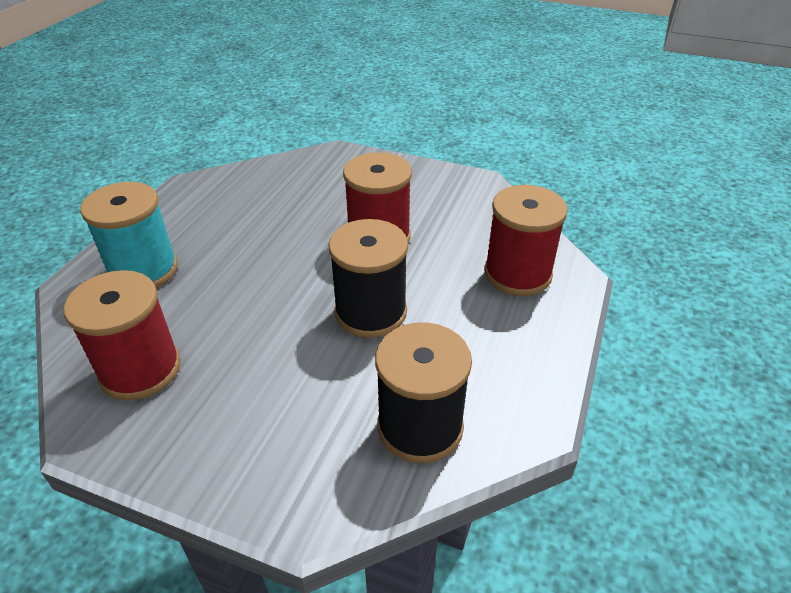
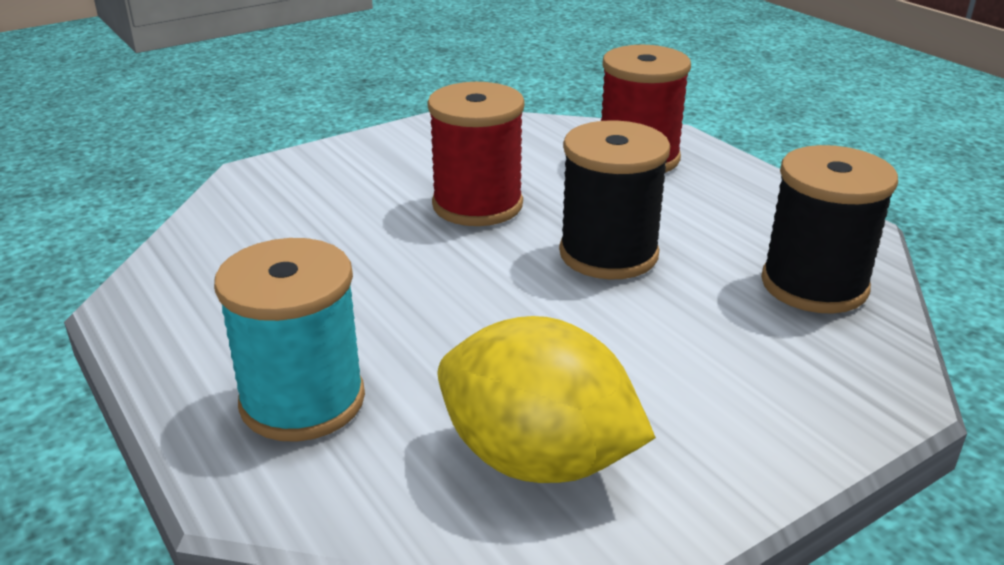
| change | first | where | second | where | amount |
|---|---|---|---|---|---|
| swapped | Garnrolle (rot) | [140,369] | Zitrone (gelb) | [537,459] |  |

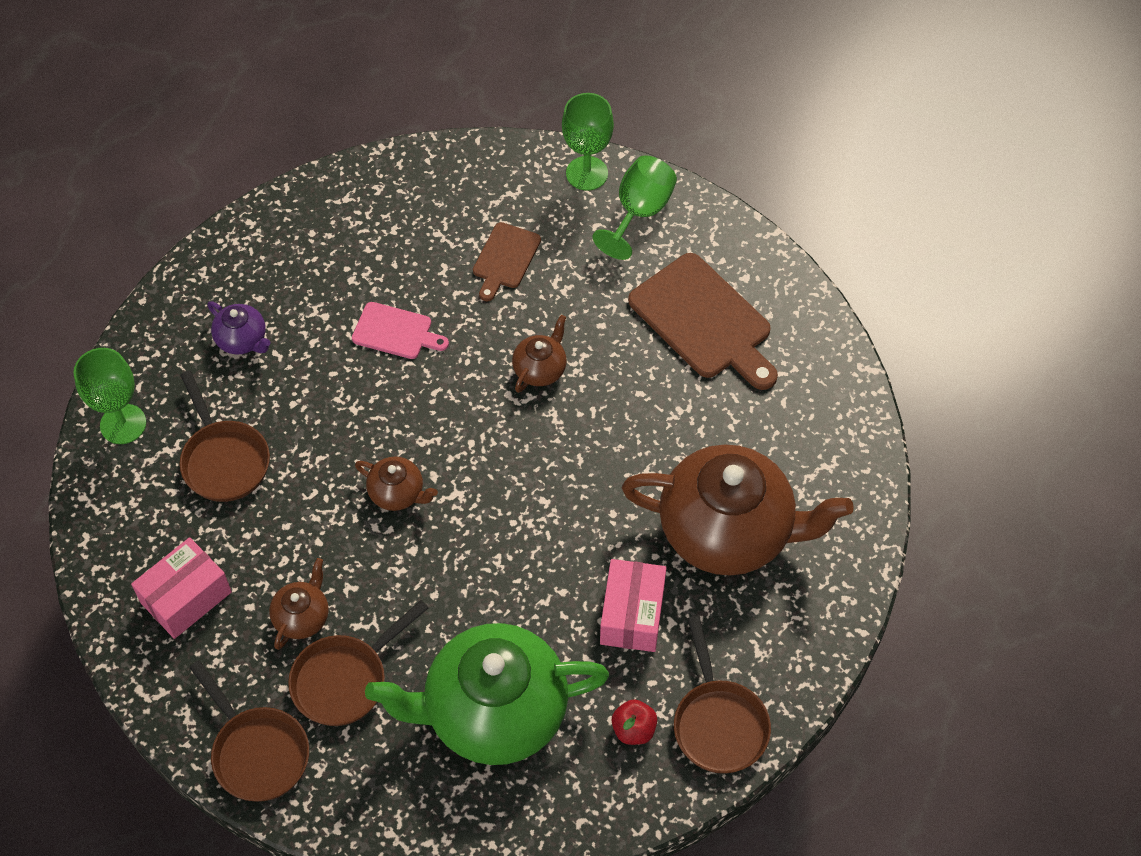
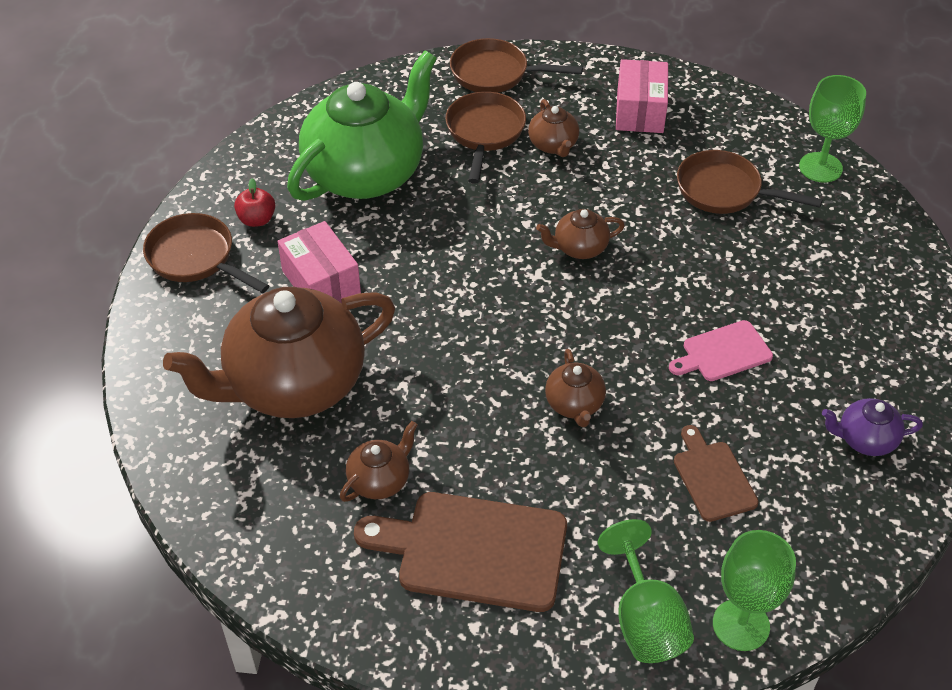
| change | first | where | second | where | amount |
|---|---|---|---|---|---|
| new |  |  | Teekanne (braun) | [380,480] |  |
| shifted | Teekanne (lila) | [242,340] |  | [865,439] |  |

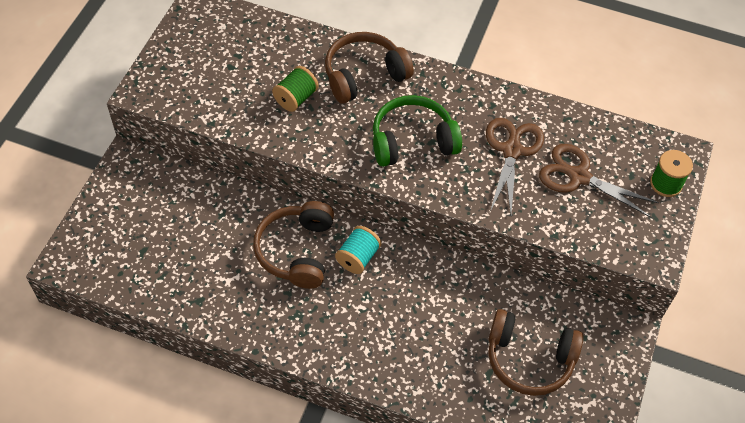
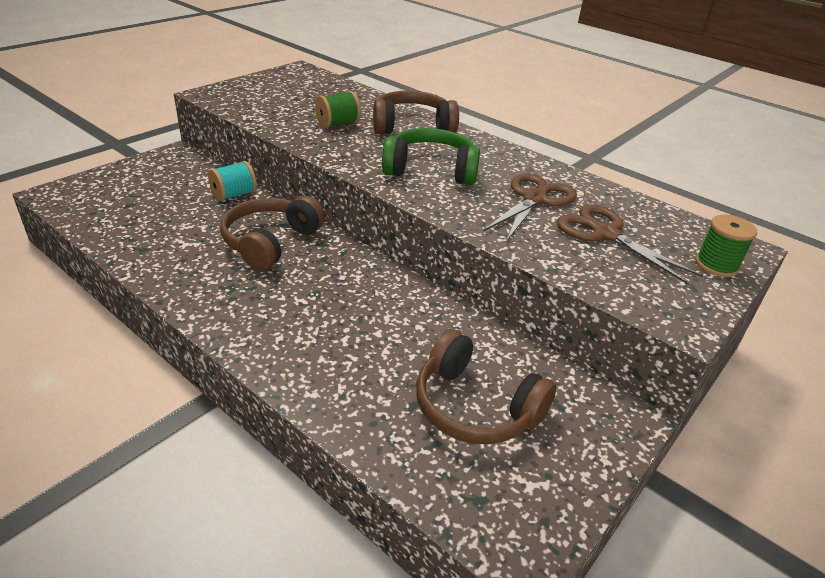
| change | first | where | second | where | amount |
|---|---|---|---|---|---|
| shifted | Garnrolle (türkis) | [358,257] |  | [234,195] |  |

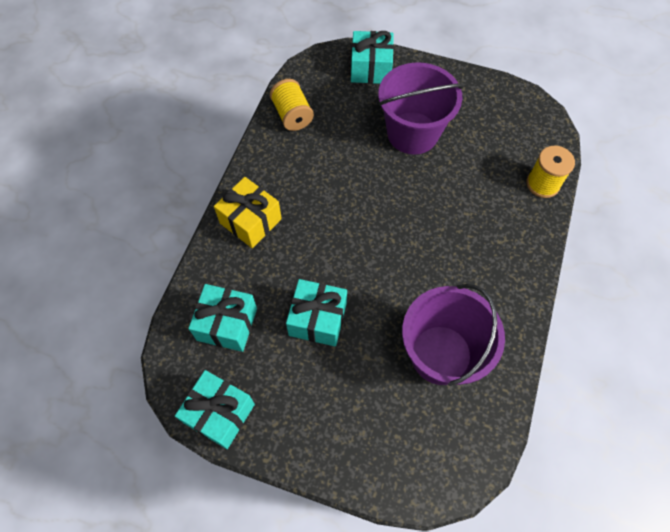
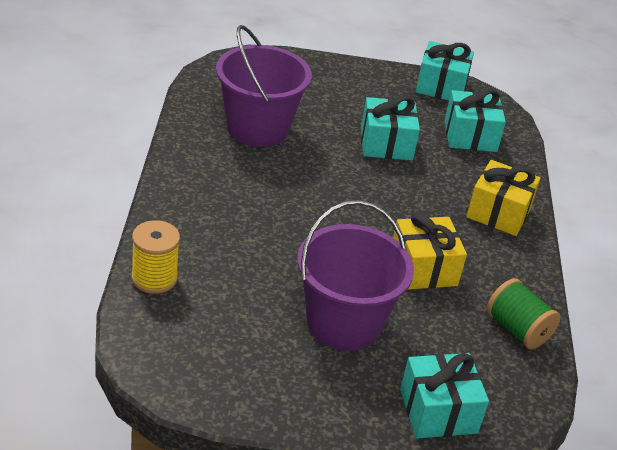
| change | first | where | second | where | amount |
|---|---|---|---|---|---|
| new |  |  | Geschenk (gelb) | [423,268] |  |
| repainted | Garnrolle (gelb) | [292,115] | Garnrolle (grün) | [517,329] |  |

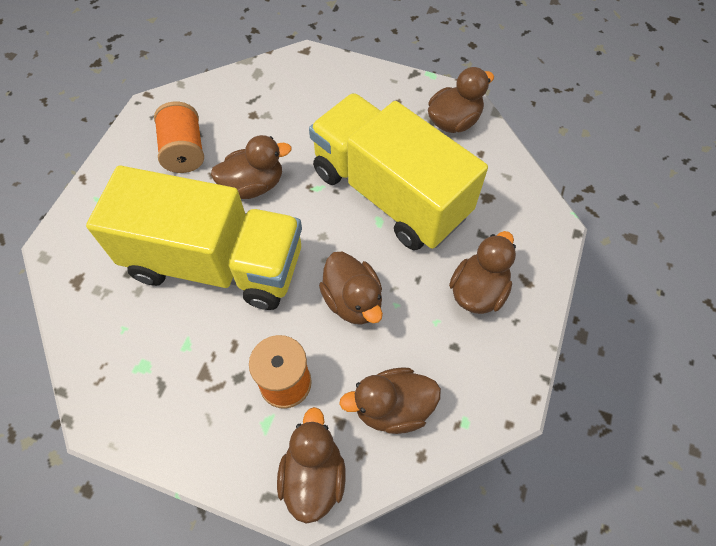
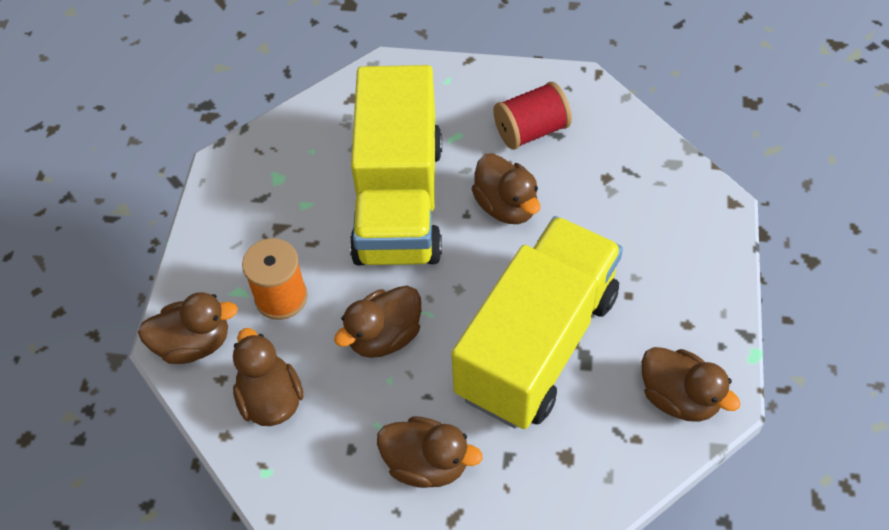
| change | first | where | second | where | amount |
|---|---|---|---|---|---|
| repainted | Garnrolle (orange) | [184,151] | Garnrolle (rot) | [531,131] |  |

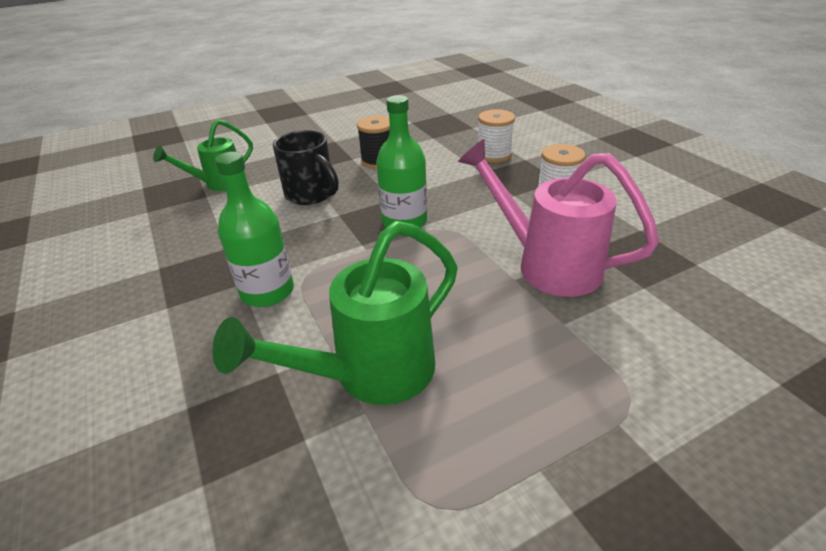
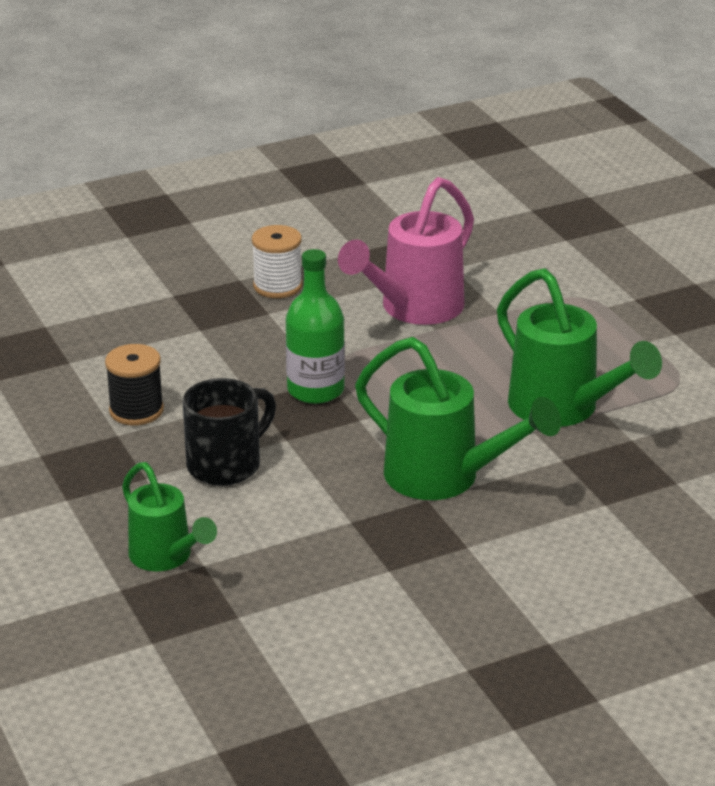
| change | first | where | second | where | amount |
|---|---|---|---|---|---|
| gone | Garnrolle (weiß) | [494,155] |  |  |  |
| swapped | Flasche (grün) | [267,291] | Gießkanne (grün) | [444,478] |  |

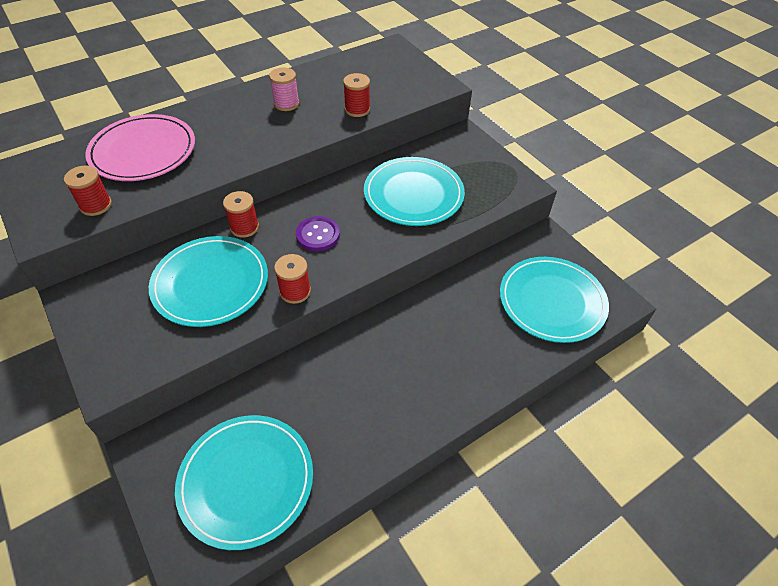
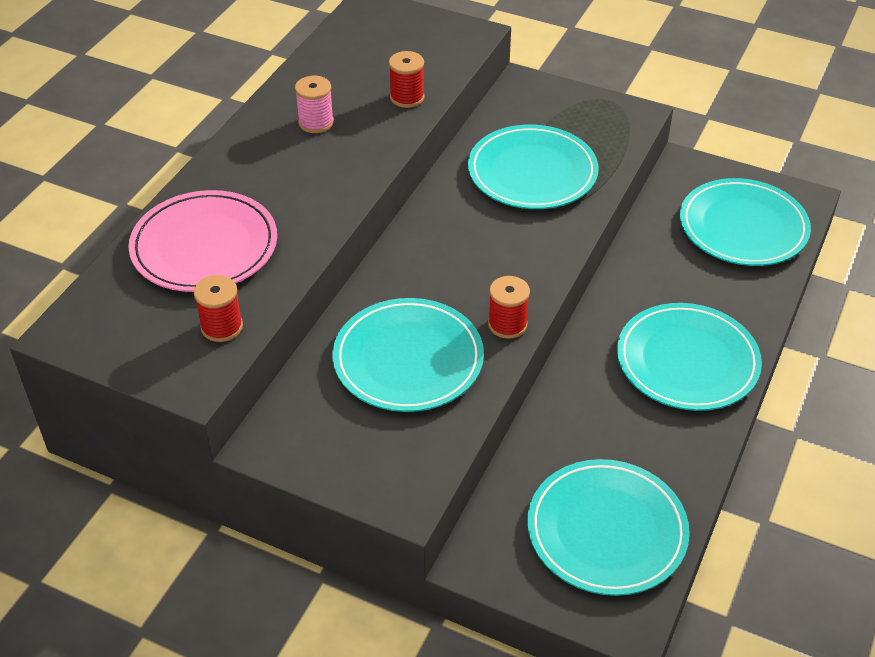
| change | first | where | second | where | amount |
|---|---|---|---|---|---|
| gone | Garnrolle (rot) | [244,227] |  |  |  |
| gone | Knopf (lila) | [318,235] |  |  |  |
| new |  |  | Teller (türkis) | [687,361] |  |

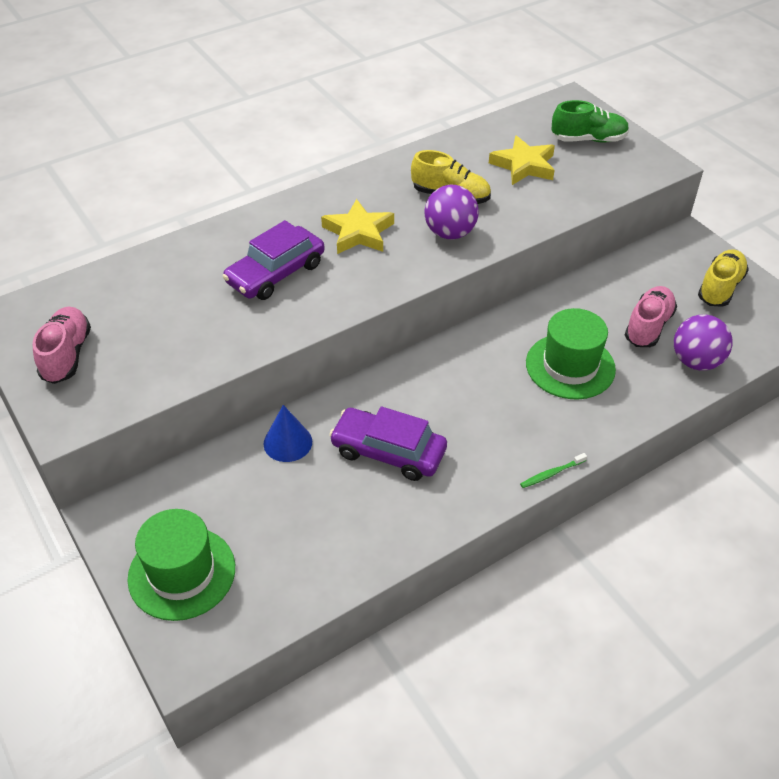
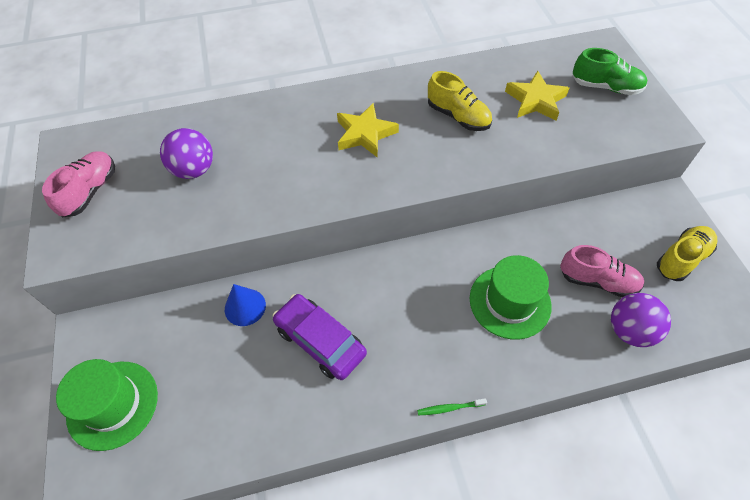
| change | first | where | second | where | amount |
|---|---|---|---|---|---|
| gone | Auto (lila) | [276,273] |  |  |  |
| shifted | Ball (lila) | [450,233] |  | [194,170] |  |
| rotated | Schuh (rosa) | [648,326] |  | [597,281] | 60 degrees clockwise |

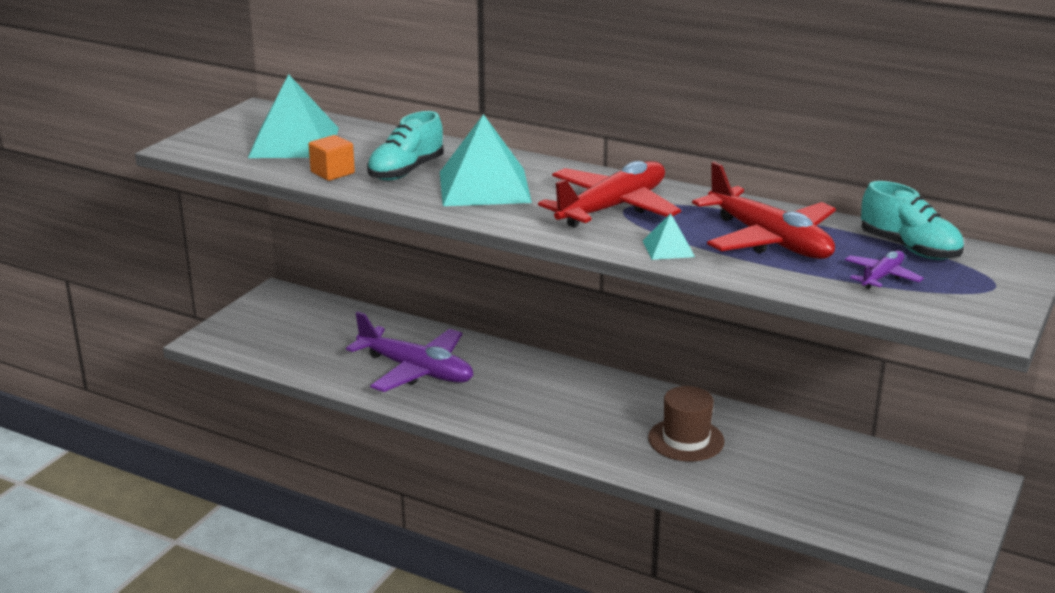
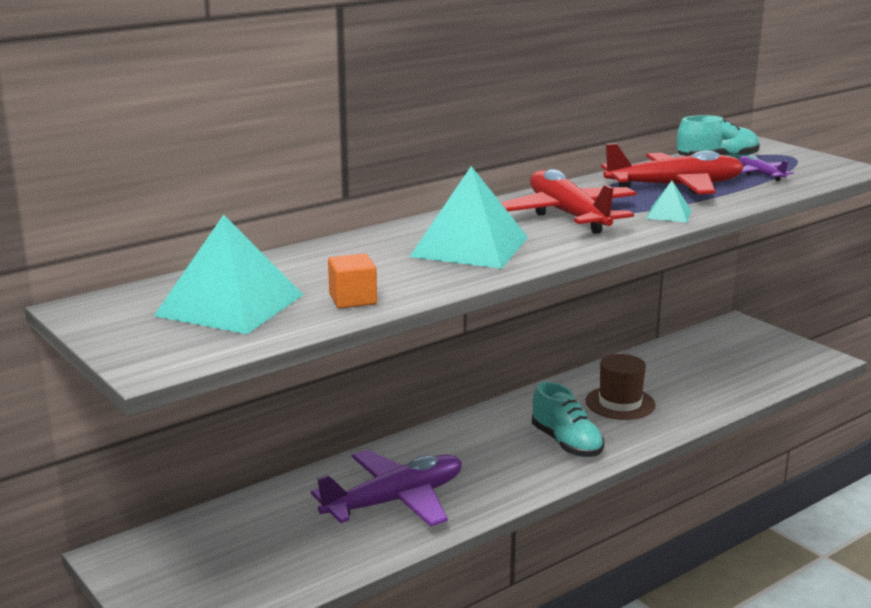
| change | first | where | second | where | amount |
|---|---|---|---|---|---|
| shifted | Schuh (türkis) | [406,171] |  | [566,443] |  |

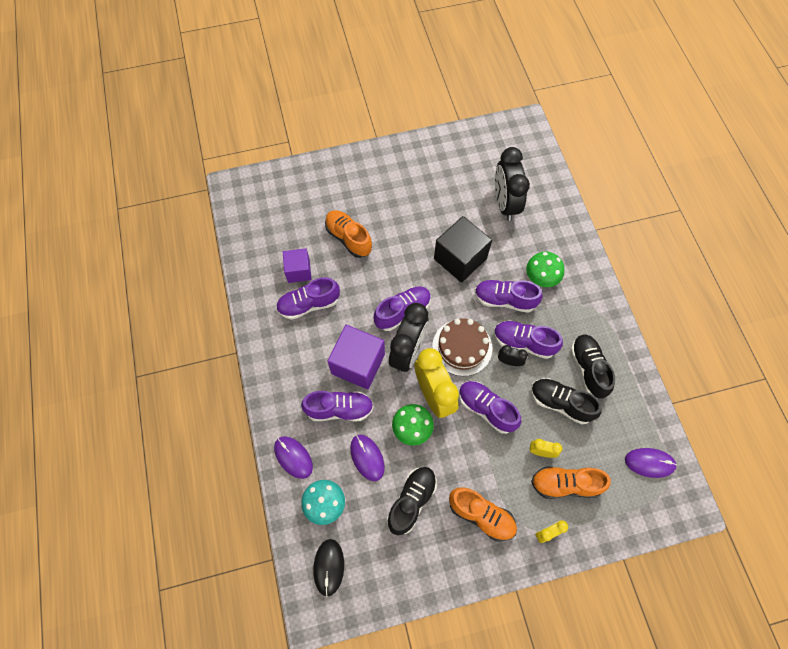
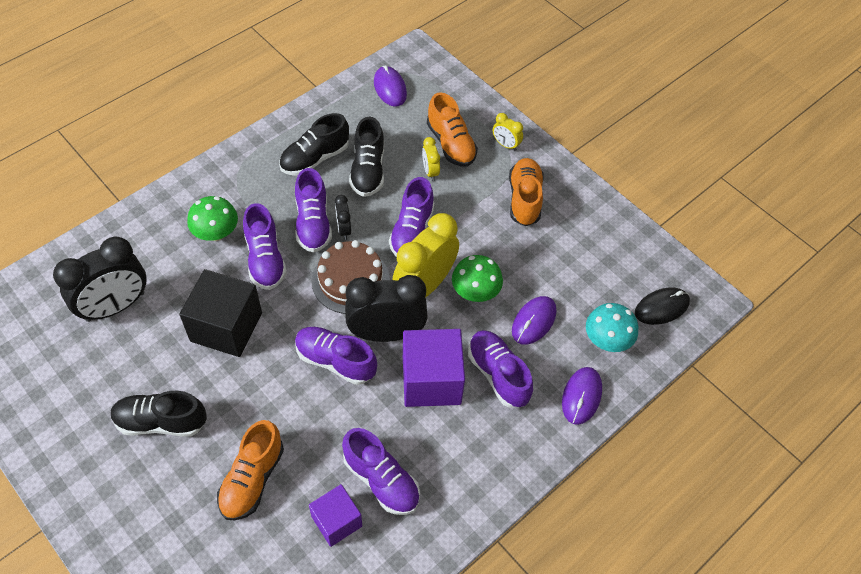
| change | first | where | second | where | amount |
|---|---|---|---|---|---|
| shifted | Schuh (schwarz) | [412,501] |  | [161,422] |  |

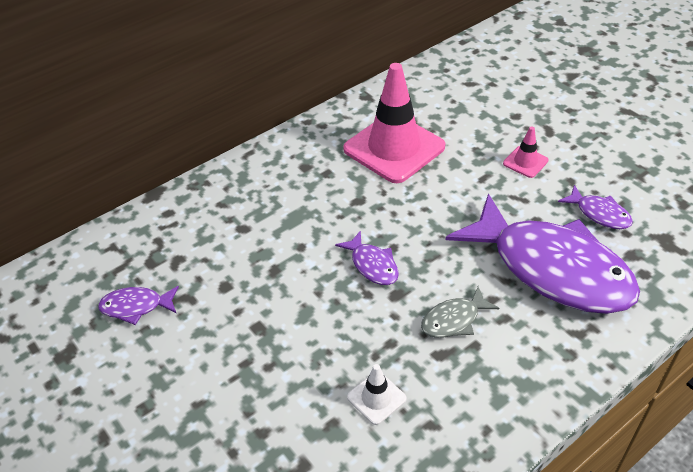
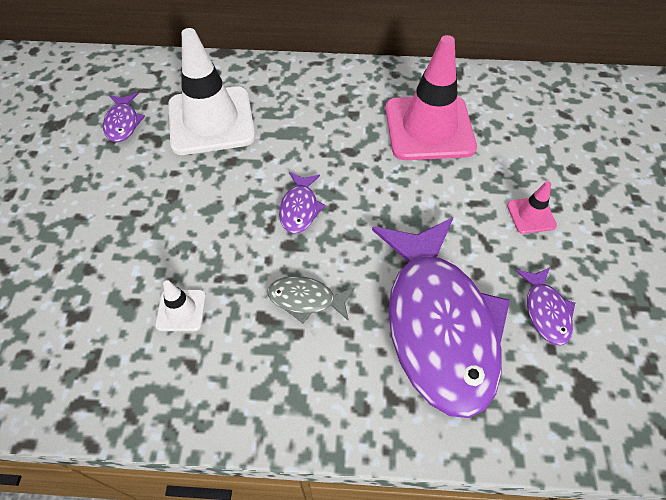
| change | first | where | second | where | amount |
|---|---|---|---|---|---|
| new |  |  | Leitkegel (weiß) | [211,121] |  |
| rotated | Fisch (lila) | [136,307] |  | [123,123] | 135 degrees counterclockwise |

